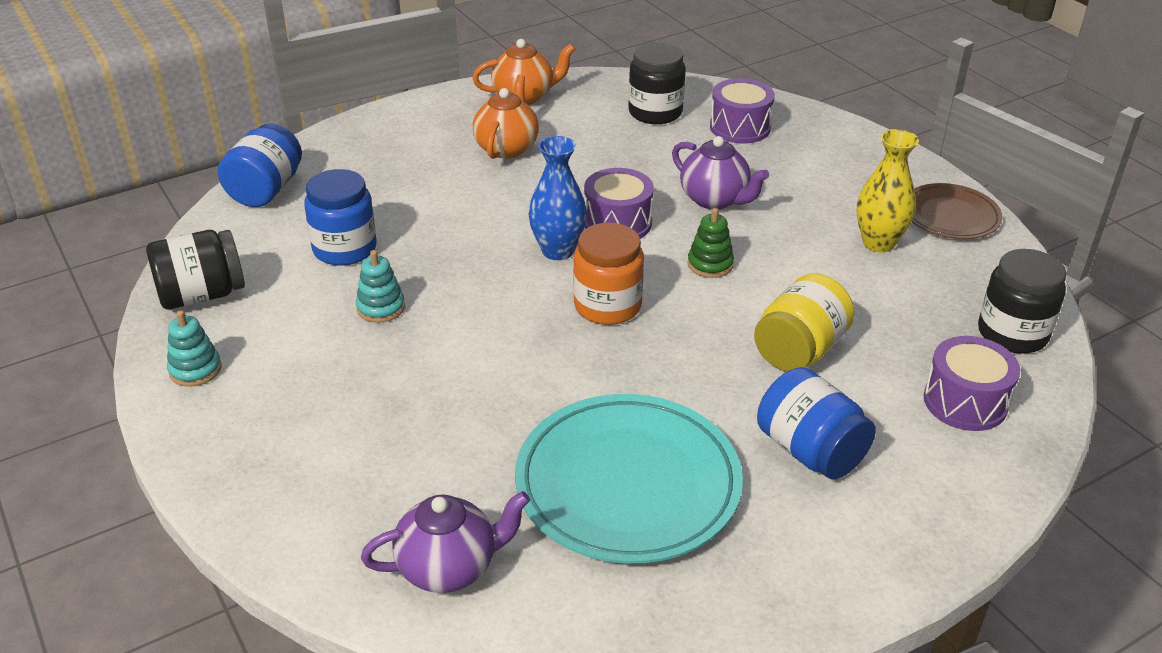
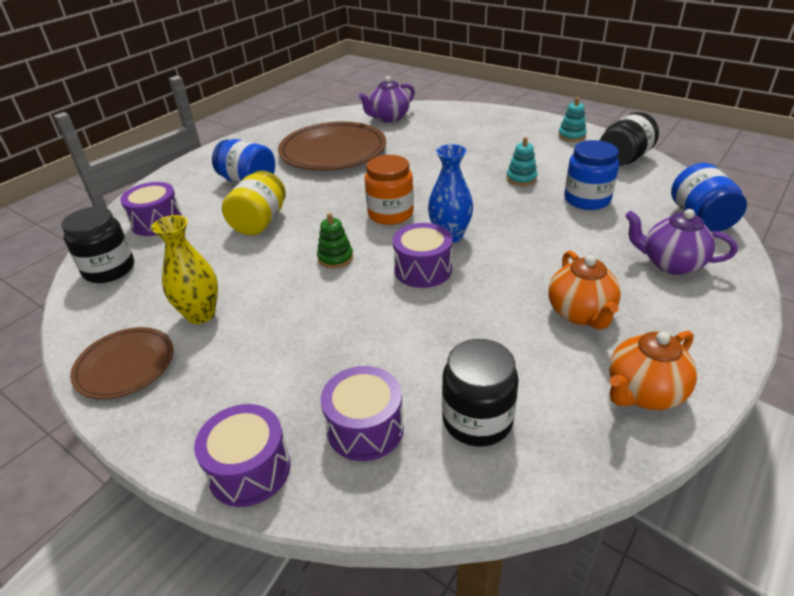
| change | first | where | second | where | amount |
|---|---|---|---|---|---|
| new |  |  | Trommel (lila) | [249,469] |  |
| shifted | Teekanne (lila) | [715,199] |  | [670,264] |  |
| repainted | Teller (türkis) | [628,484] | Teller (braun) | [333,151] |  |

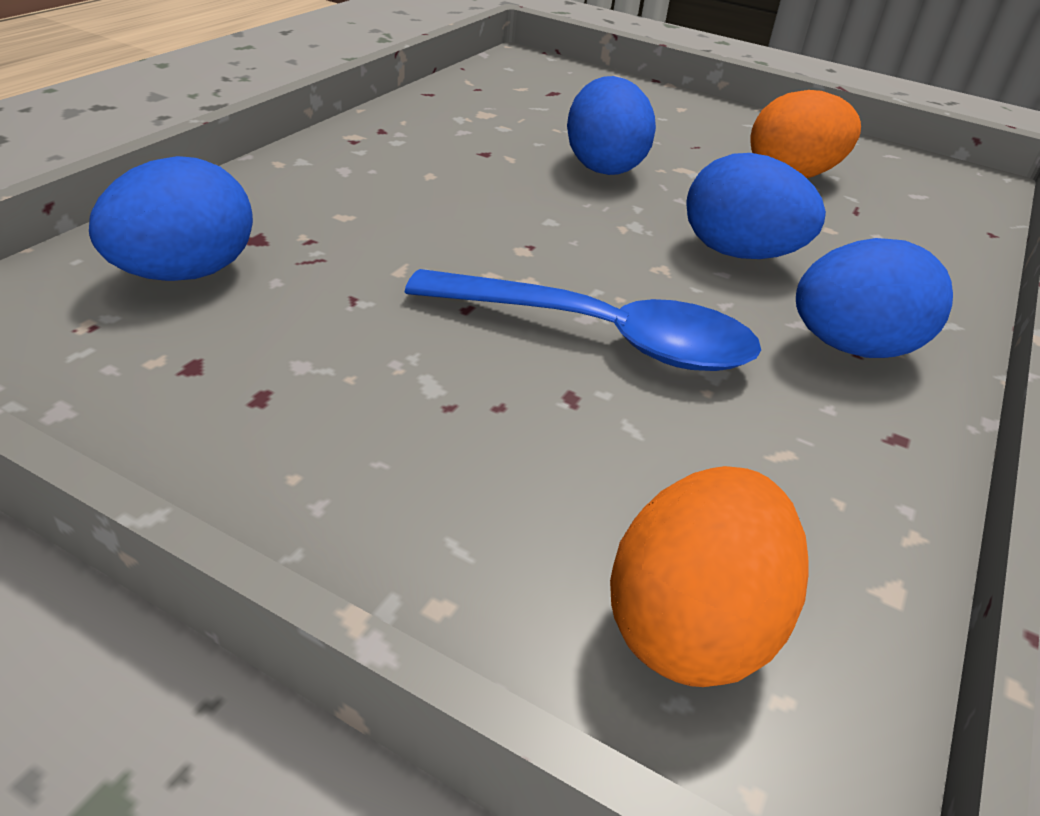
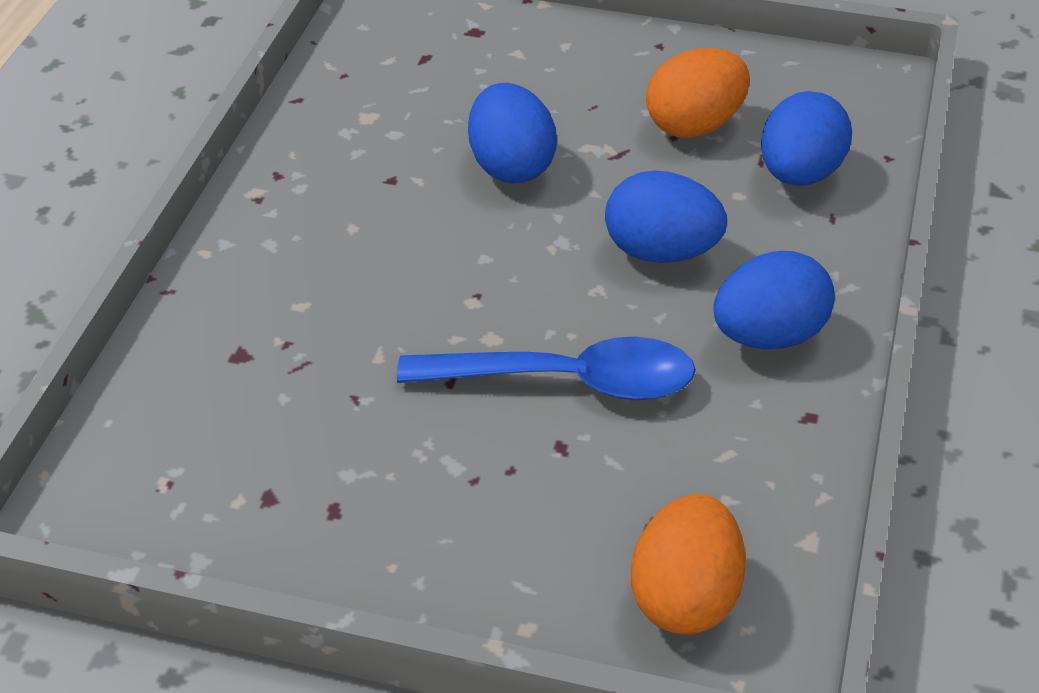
| change | first | where | second | where | amount |
|---|---|---|---|---|---|
| shifted | Ei (blau) | [185,274] |  | [800,174] |  |

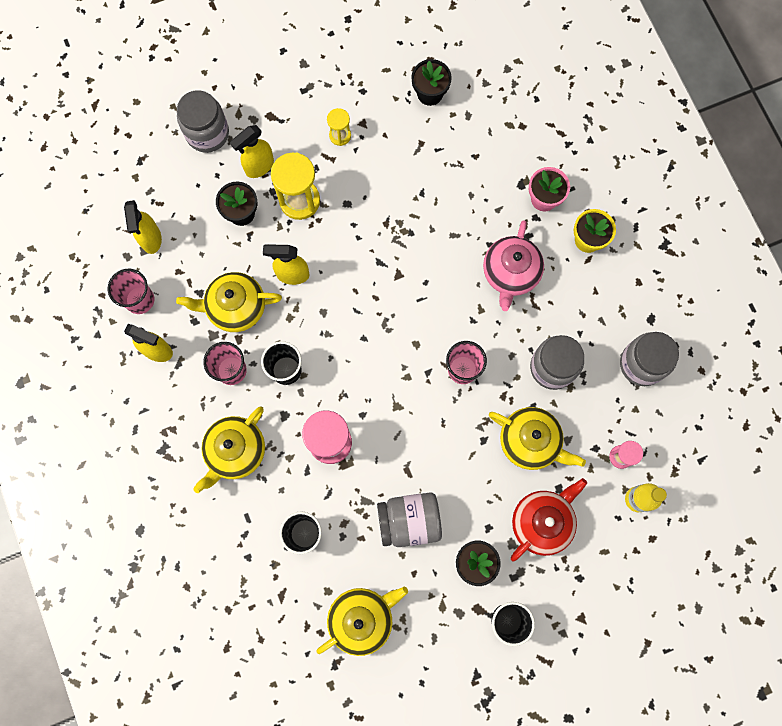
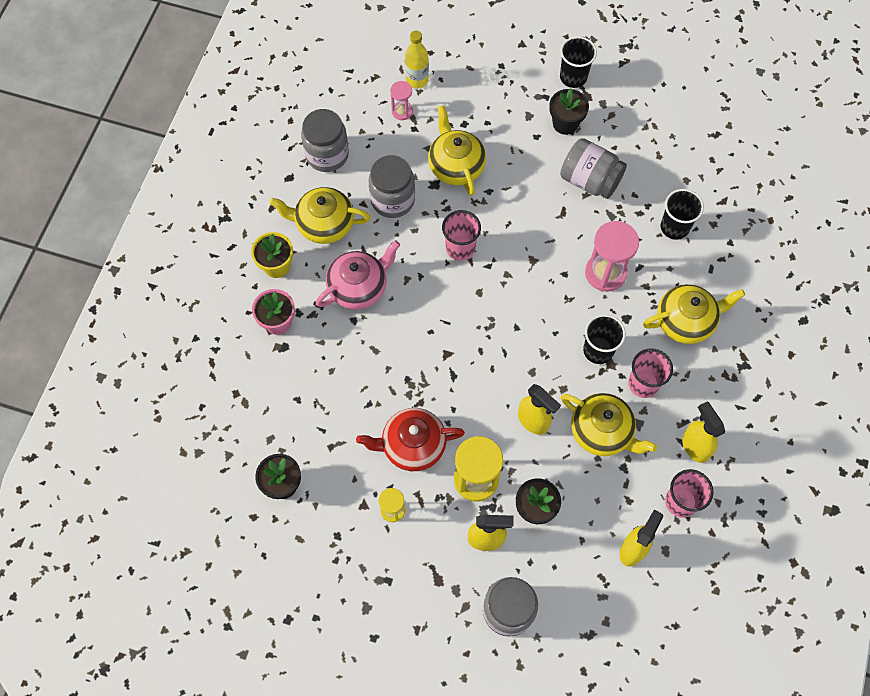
| change | first | where | second | where | amount |
|---|---|---|---|---|---|
| shifted | Teekanne (gelb) | [362,618] |  | [324,224] |  |
| shifted | Teekanne (rot) | [542,521] |  | [412,445] |  |

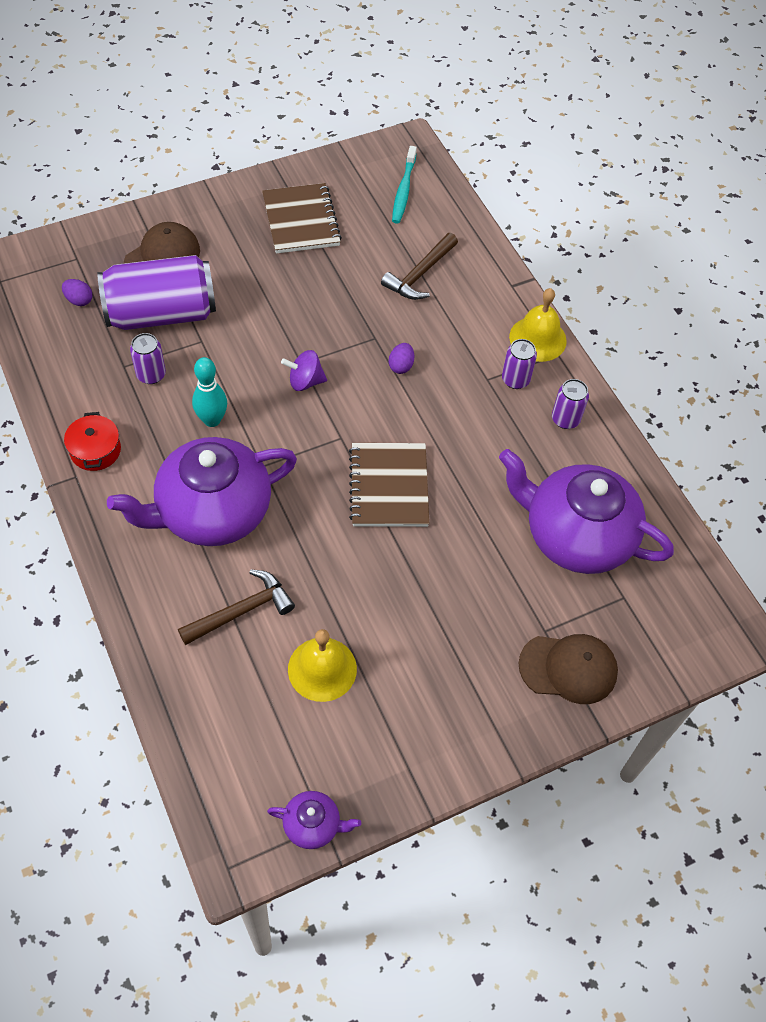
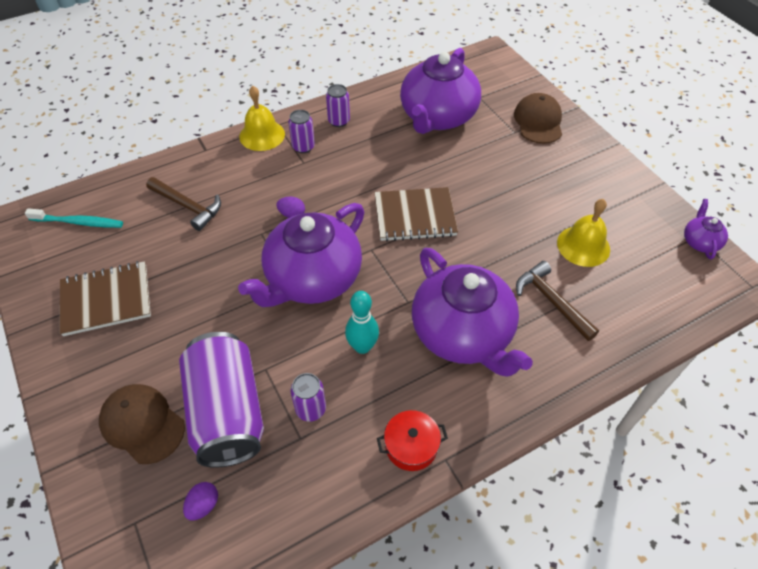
| change | first | where | second | where | amount |
|---|---|---|---|---|---|
| swapped | Kreisel (lila) | [305,381] | Teekanne (lila) | [312,279] |  |

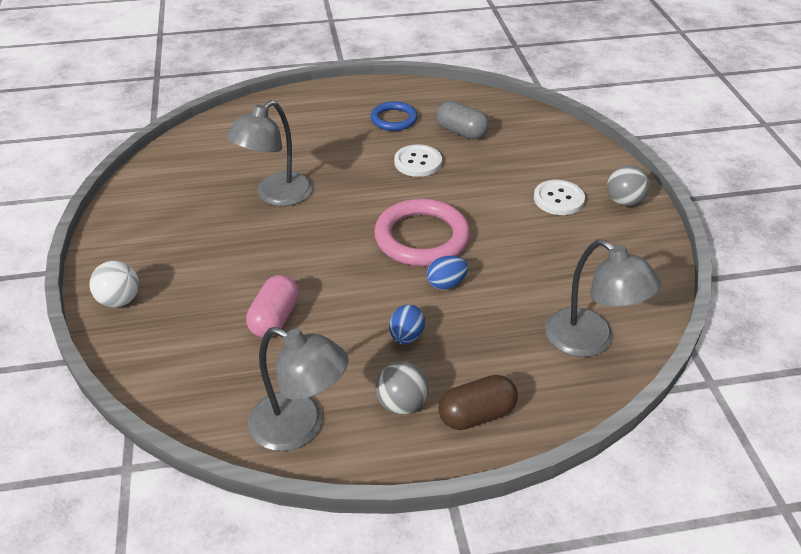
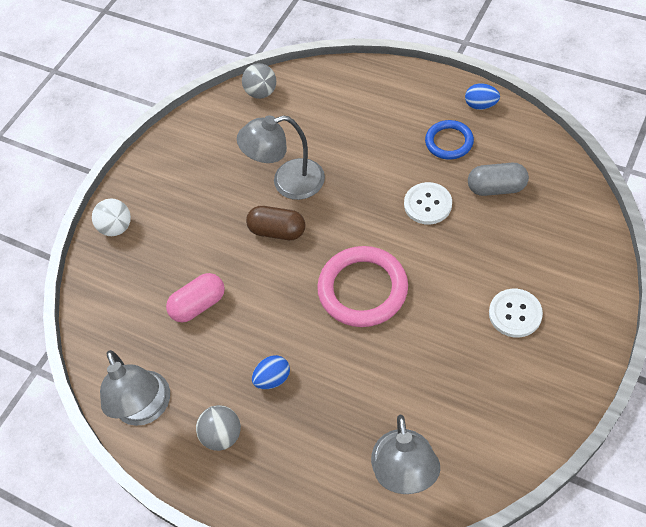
| change | first | where | second | where | amount |
|---|---|---|---|---|---|
| shifted | Ei (blau) | [446,284] |  | [481,105] |  |
| shifted | Kapsel (braun) | [476,414] |  | [277,231] |  |
| shifted | Ball (grau) | [624,201] |  | [261,93] |  |
| rotated | Kapsel (grau) | [461,132] |  | [496,188] | 75 degrees counterclockwise |

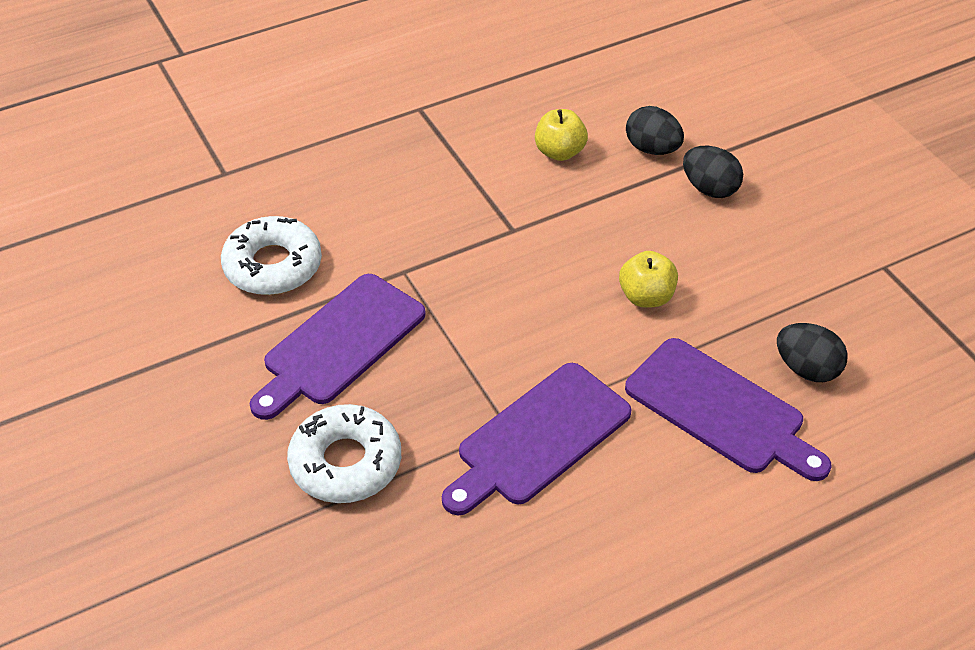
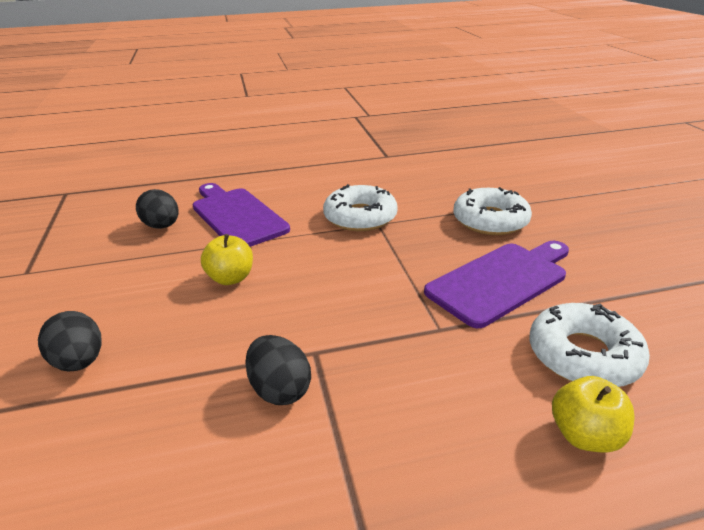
| change | first | where | second | where | amount |
|---|---|---|---|---|---|
| shifted | Apfel (gelb) | [559,152] |  | [585,435] |  |
| shifted | Ei (schwarz) | [652,149] |  | [280,389] |  |
| swapped | Schneidebrett (lila) | [538,438] | Donut (weiß) | [360,217] |  |

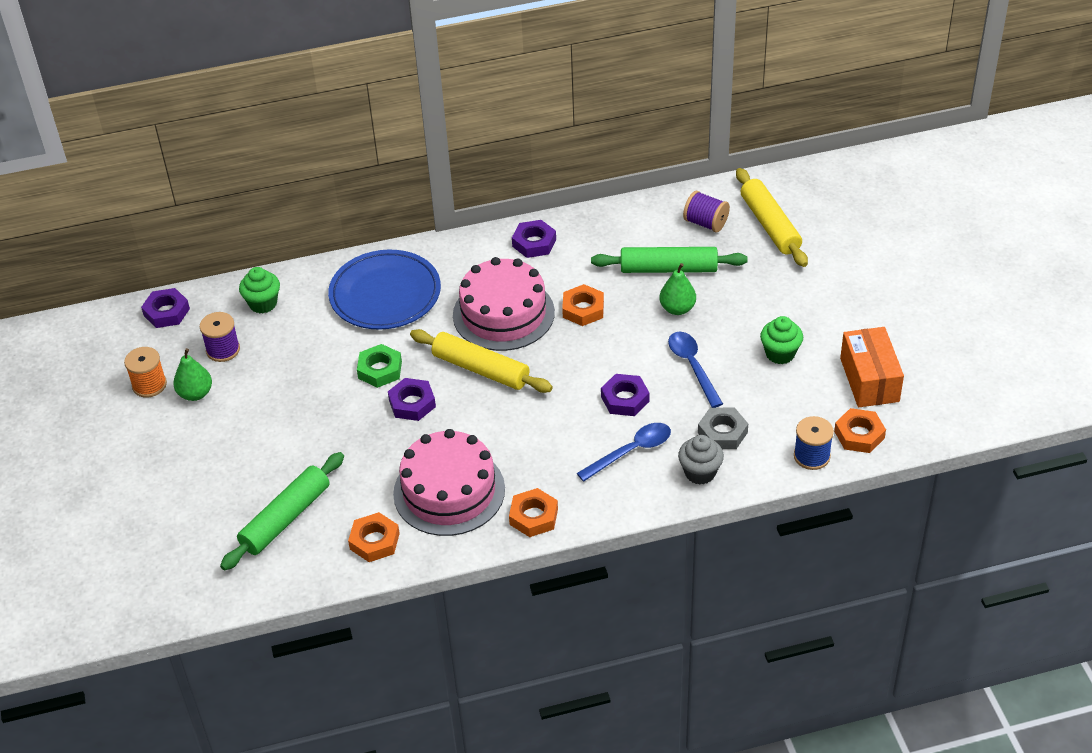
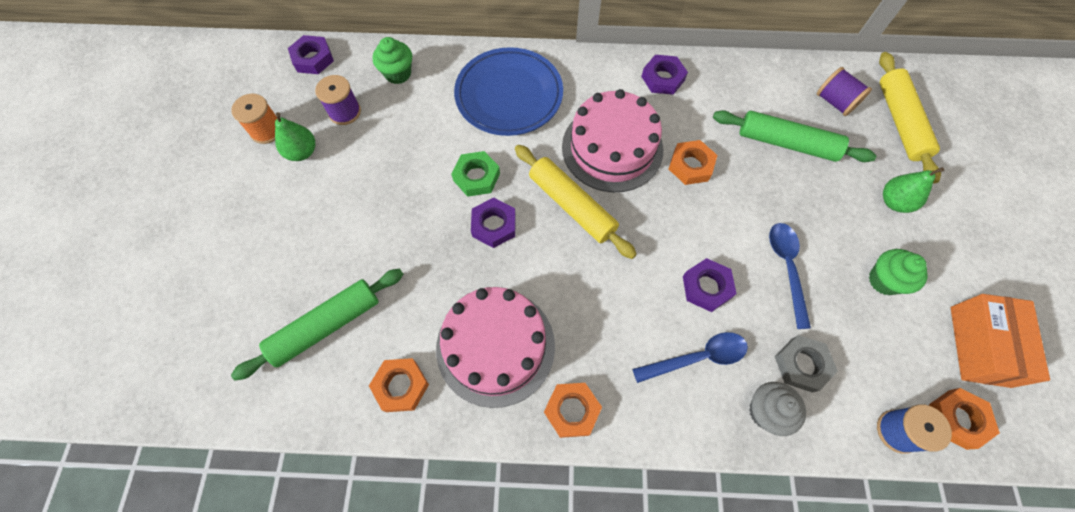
| change | first | where | second | where | amount |
|---|---|---|---|---|---|
| shifted | Birne (grün) | [677,309] |  | [894,202] |  |

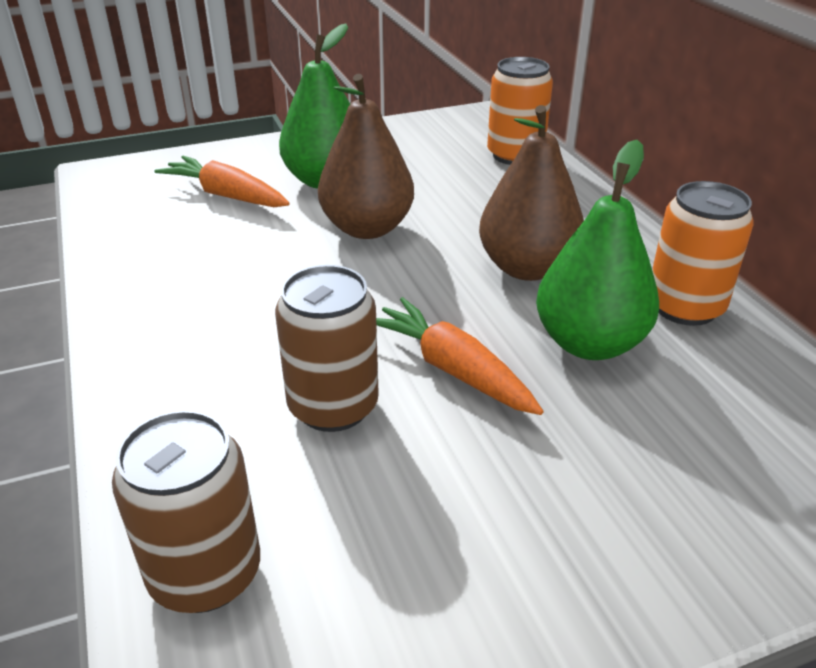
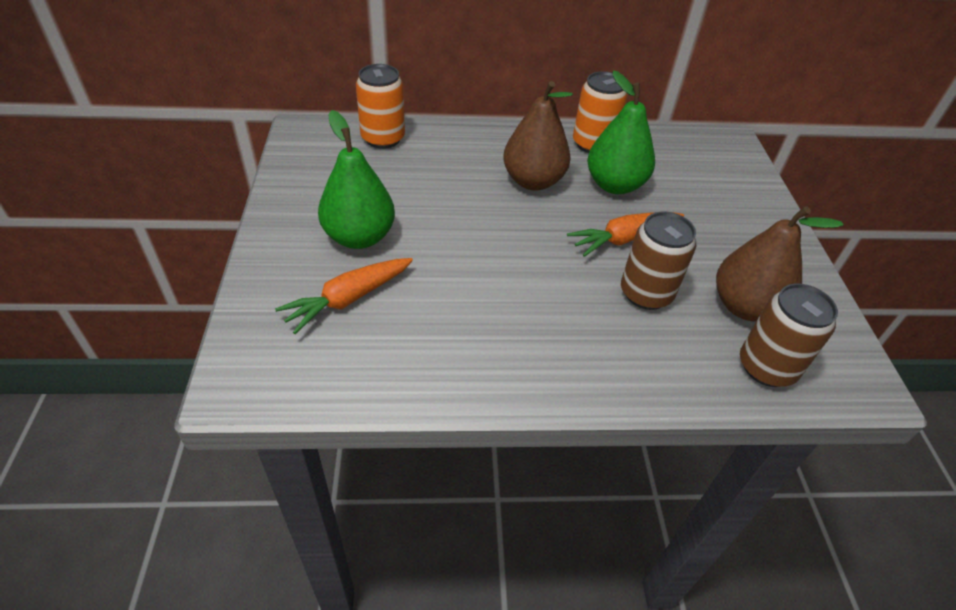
| change | first | where | second | where | amount |
|---|---|---|---|---|---|
| shifted | Birne (braun) | [367,228] |  | [745,307] |  |

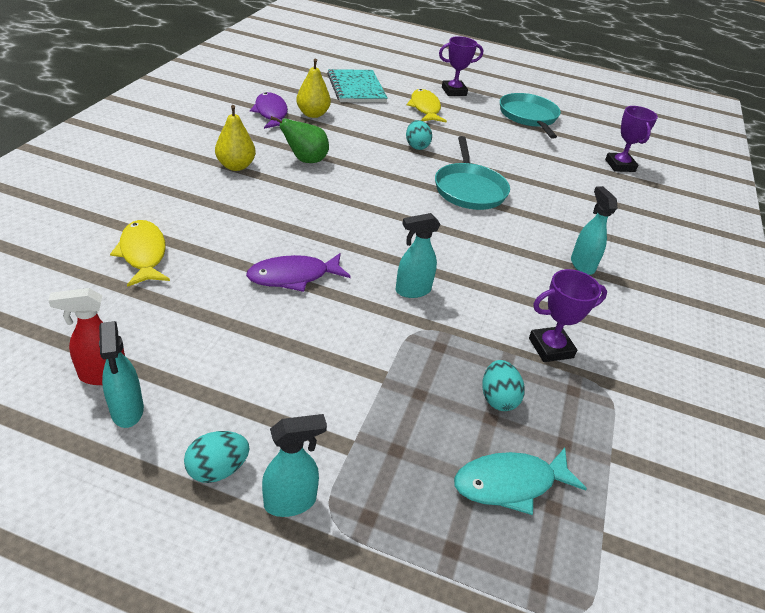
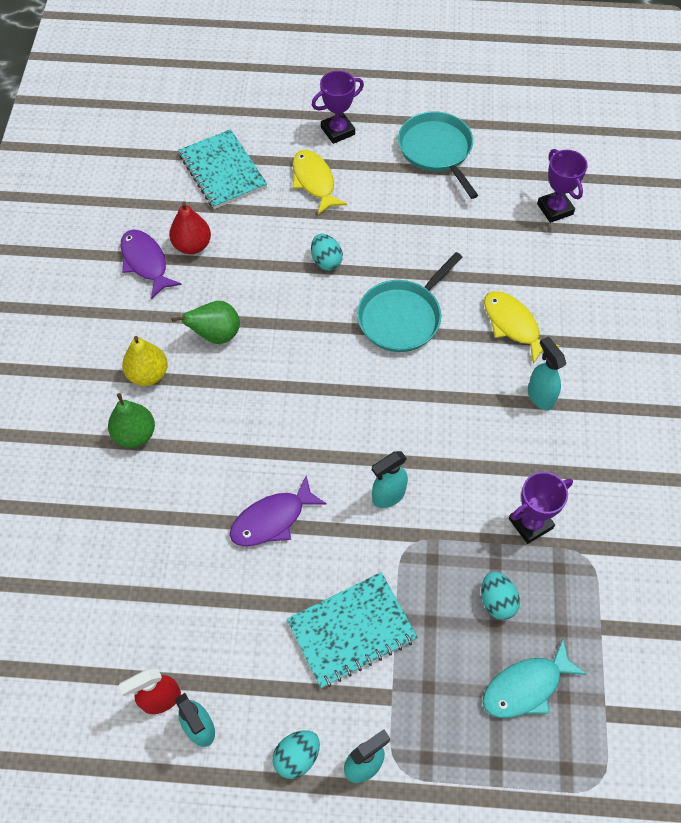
| change | first | where | second | where | amount |
|---|---|---|---|---|---|
| new |  |  | Birne (grün) | [135,434] |  |
| new |  |  | Notizbuch (türkis) | [351,630] |  |
| shifted | Fisch (gelb) | [143,254] |  | [513,325] |  |
| repainted | Birne (gelb) | [313,114] | Birne (rot) | [192,245] |  |
| rotated | Pfanne (türkis) | [469,189] |  | [402,317] | 60 degrees clockwise |

